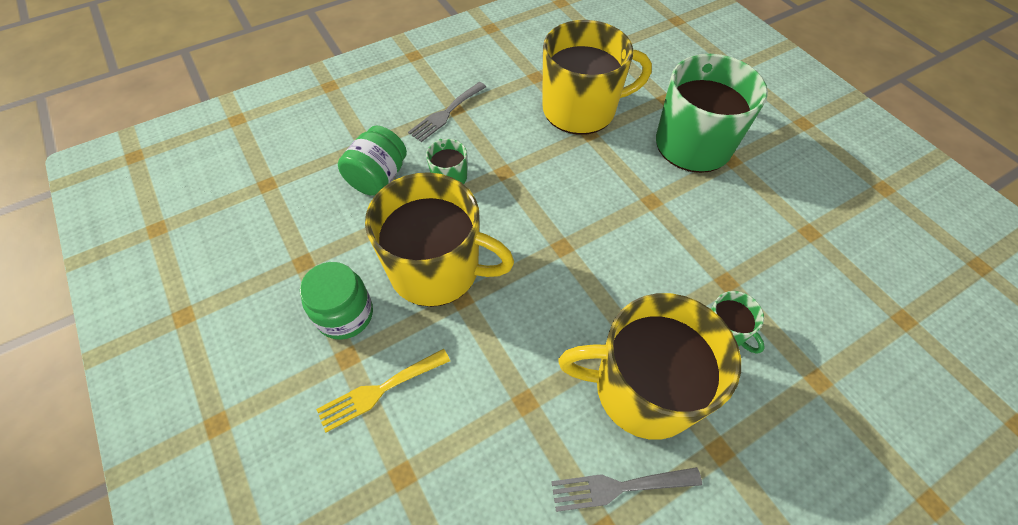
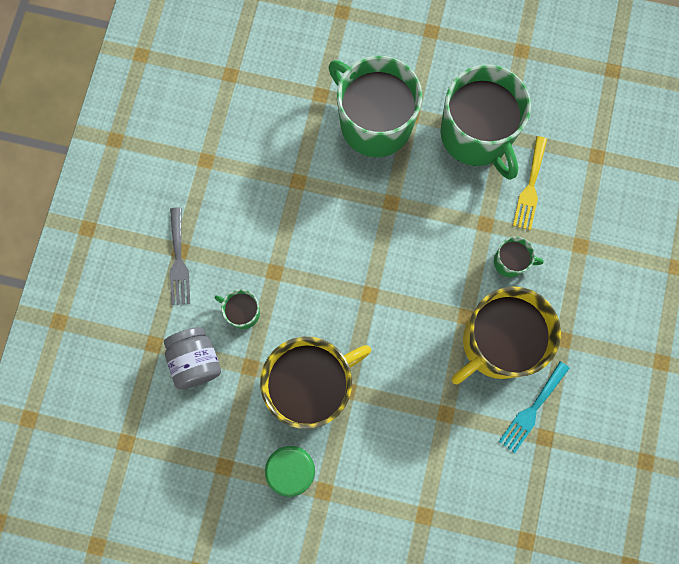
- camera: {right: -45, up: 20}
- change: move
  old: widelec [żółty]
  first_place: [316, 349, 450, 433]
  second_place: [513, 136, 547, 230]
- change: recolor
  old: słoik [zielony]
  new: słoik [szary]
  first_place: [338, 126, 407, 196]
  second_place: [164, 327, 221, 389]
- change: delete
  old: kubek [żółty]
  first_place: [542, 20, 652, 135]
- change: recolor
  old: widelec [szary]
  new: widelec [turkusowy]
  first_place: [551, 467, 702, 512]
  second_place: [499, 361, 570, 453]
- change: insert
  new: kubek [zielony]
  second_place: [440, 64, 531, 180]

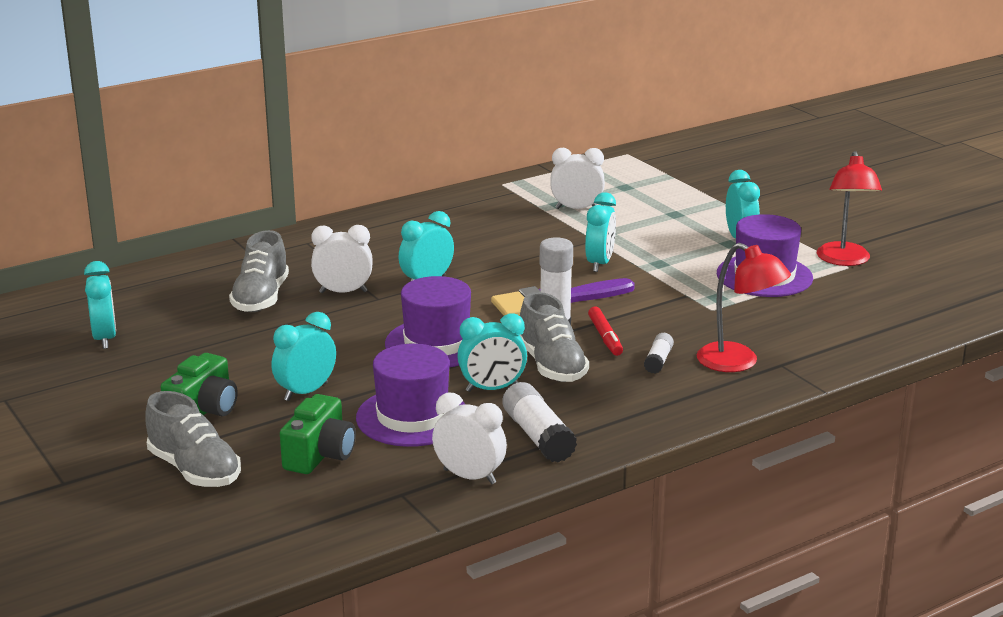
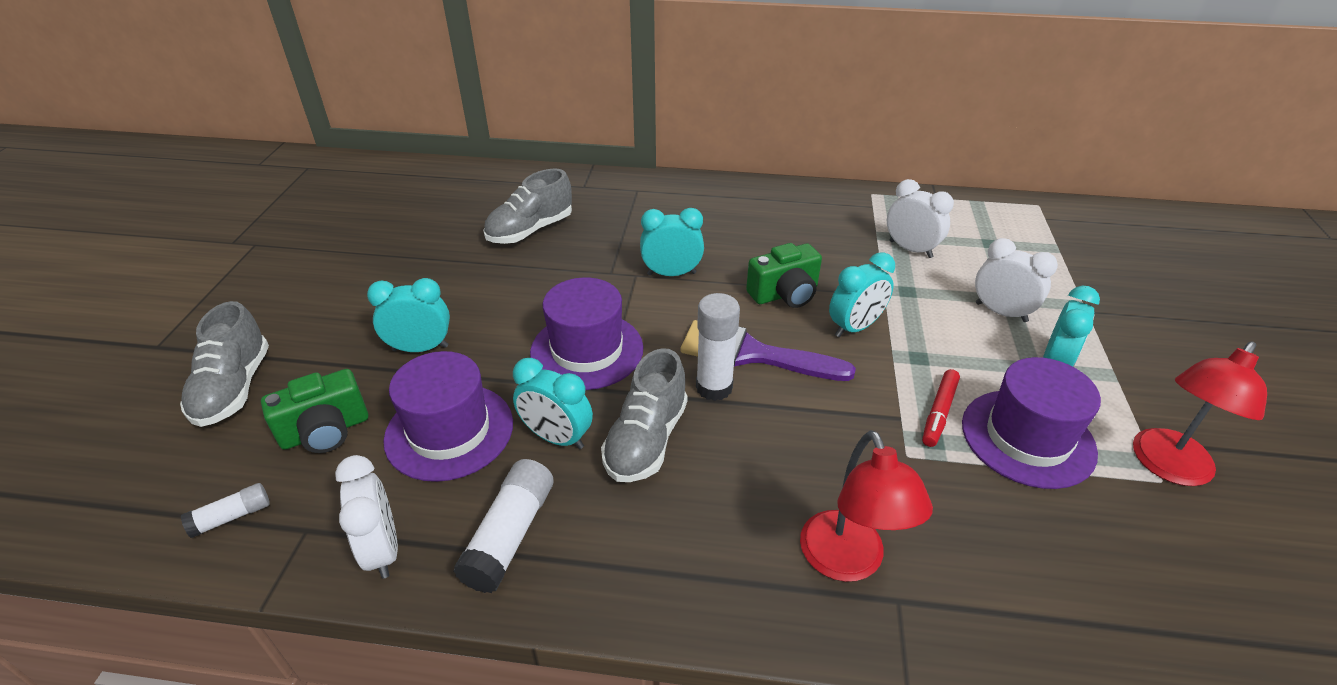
- camera: {right: 40, up: 15}
- change: delete
  old: budzik [turkusowy]
  first_place: [84, 261, 116, 349]
- change: move
  old: aparat fotograficzny [zielony]
  first_place: [161, 353, 237, 416]
  second_place: [746, 243, 822, 308]
- change: move
  old: budzik [biały]
  first_place: [311, 225, 373, 293]
  second_place: [975, 238, 1058, 322]
- change: move
  old: flamaster [czerwony]
  first_place: [588, 306, 623, 356]
  second_place: [922, 369, 960, 447]
- change: move
  old: klej w sztyfcie [biały]
  first_place: [644, 333, 674, 374]
  second_place: [181, 483, 270, 538]

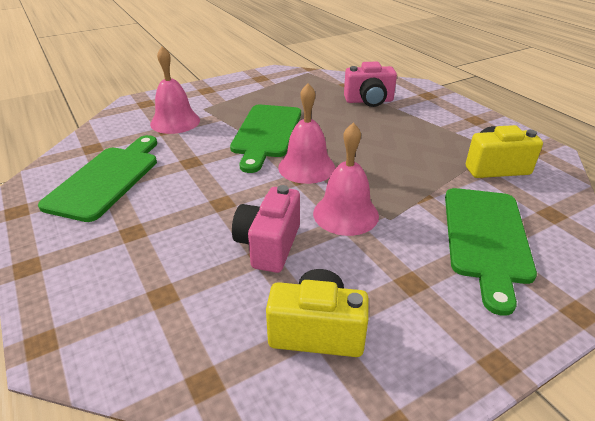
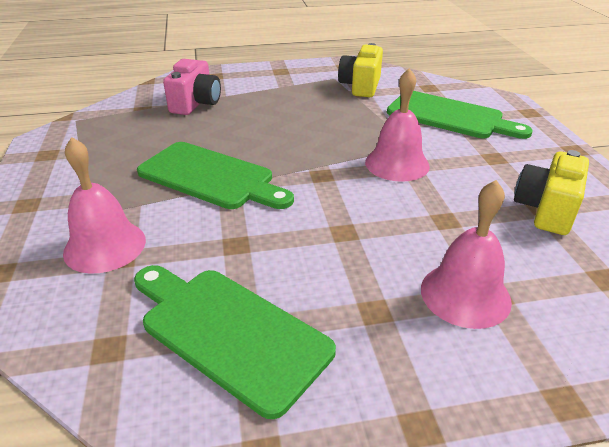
- camera: {right: -70, up: 0}
- change: delete
  old: aparat fotograficzny [różowy]
  first_place: [232, 185, 300, 273]
- change: move
  old: dzwonek [różowy]
  first_place: [278, 83, 335, 184]
  second_place: [421, 180, 512, 329]

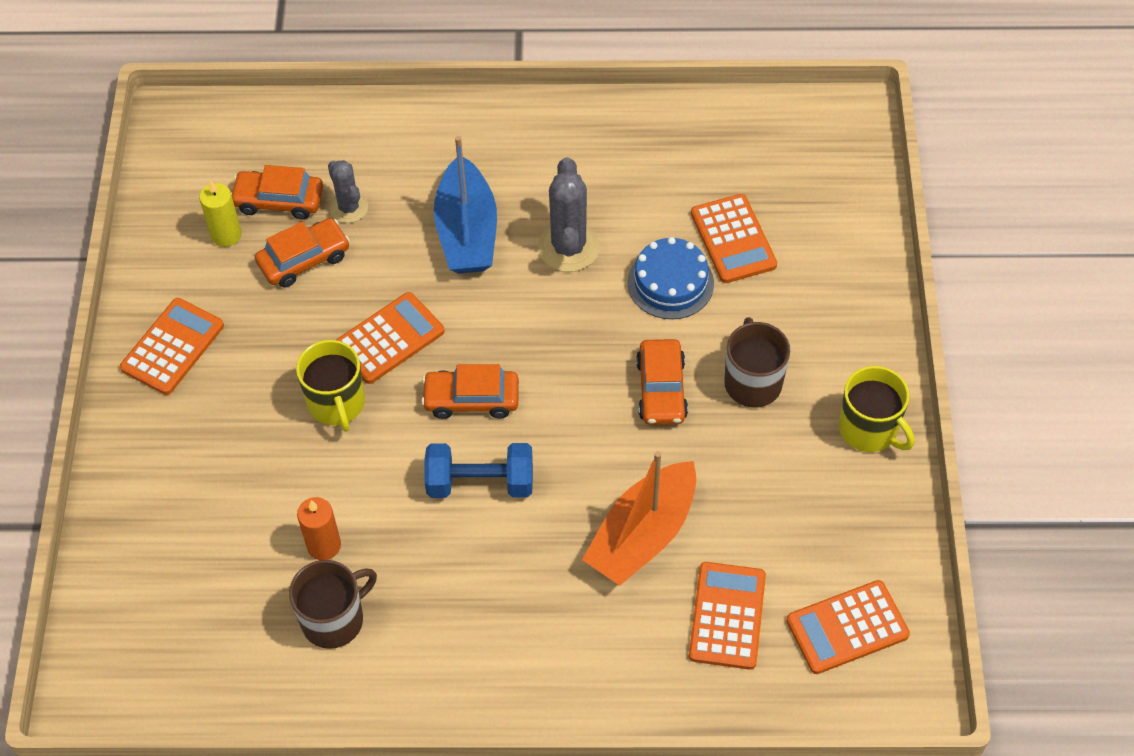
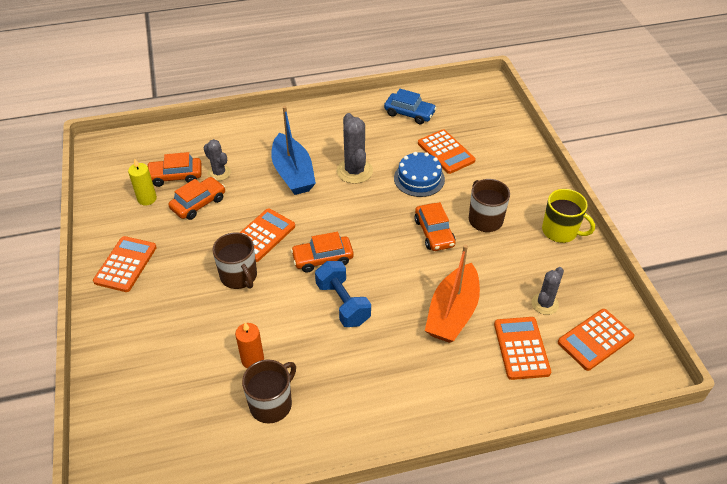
- camera: {right: -15, up: -10}
- change: recolor
  old: kubek [żółty]
  new: kubek [brązowy]
  first_place: [296, 340, 365, 432]
  second_place: [212, 232, 257, 289]
- change: rotate
  old: hantel [niebieski]
  first_place: [424, 443, 533, 498]
  second_place: [315, 261, 371, 327]
  degrees: 75
- change: insert
  new: samochód [niebieski]
  second_place: [384, 89, 436, 124]
- change: insert
  new: kaktus [szary]
  second_place: [532, 267, 564, 315]

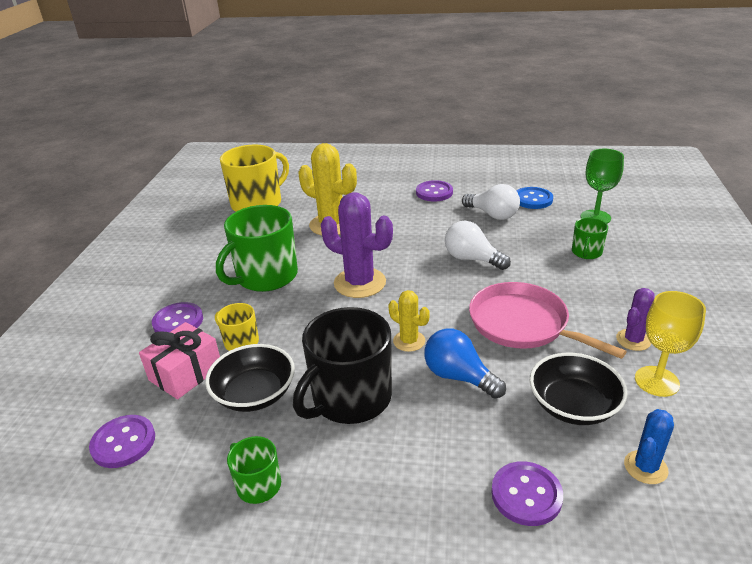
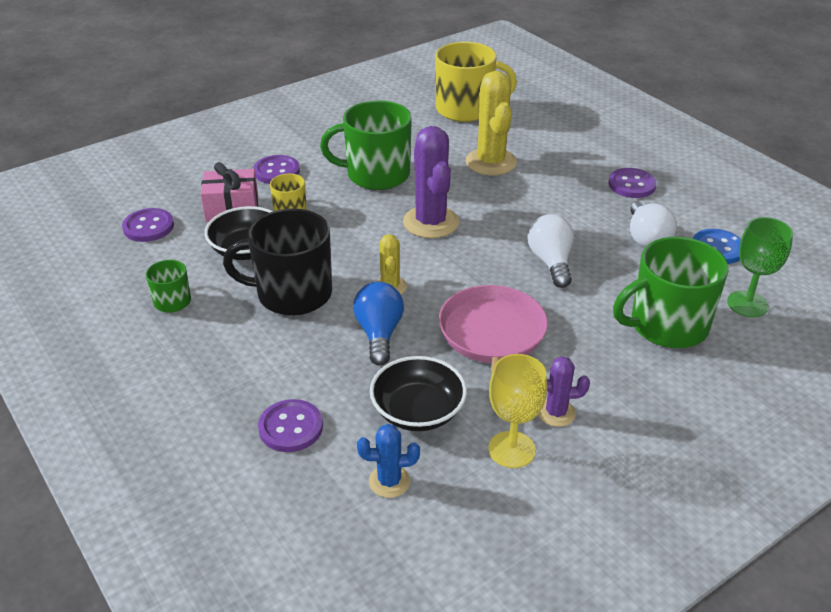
- camera: {right: 45, up: 5}
- change: resize
  old: kubek [zielony]
  first_place: [572, 218, 608, 259]
  second_place: [613, 237, 729, 348]
  factor: 2.02

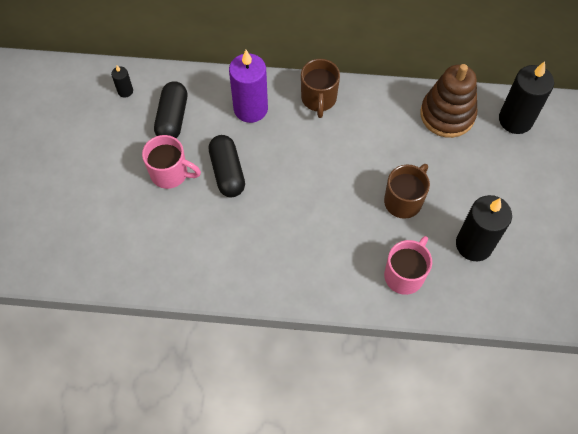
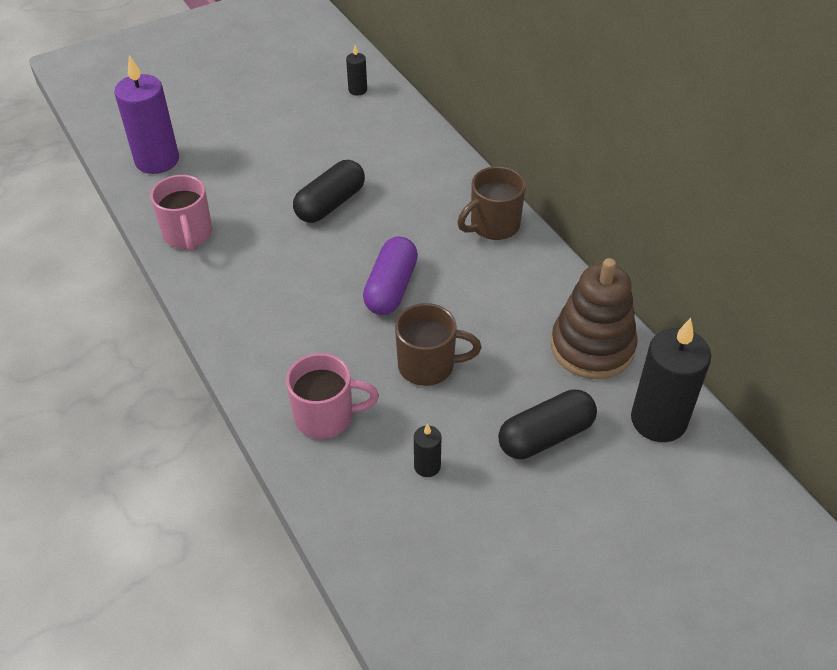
- camera: {right: 55, up: -15}
- change: move
  old: kubek [różowy]
  first_place: [142, 135, 201, 189]
  second_place: [150, 175, 212, 252]
- change: move
  old: kapsułka [czarny]
  first_place: [154, 81, 187, 138]
  second_place: [498, 389, 597, 459]
- change: move
  old: świeca [fioletowy]
  first_place: [229, 50, 268, 123]
  second_place: [114, 55, 179, 174]
- change: resize
  old: świeca [czarny]
  first_place: [456, 195, 512, 261]
  second_place: [414, 424, 441, 477]
  factor: 0.46
- change: insert
  new: kapsułka [fioletowy]
  second_place: [363, 236, 418, 315]

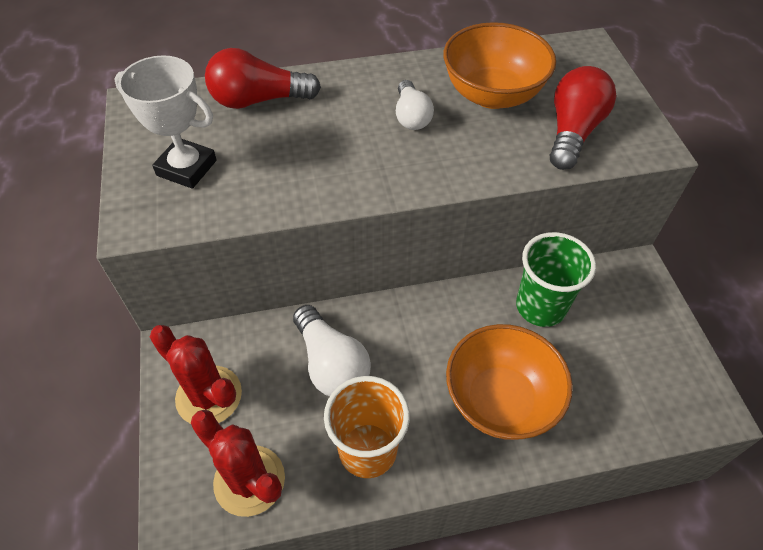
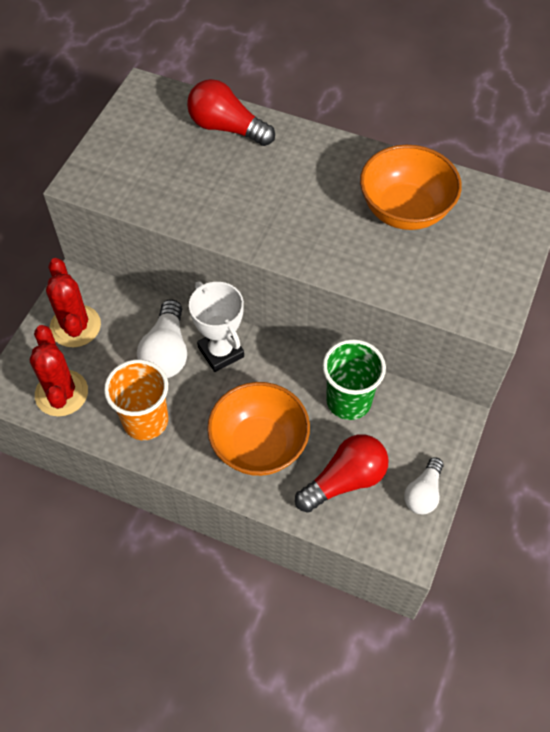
- camera: {right: 35, up: 5}
- change: move
  old: puchar [biały]
  first_place: [115, 55, 217, 189]
  second_place: [189, 282, 244, 372]
- change: move
  old: żarówka [biały]
  first_place: [396, 80, 434, 130]
  second_place: [404, 457, 443, 514]
- change: move
  old: żarówka [czerwony]
  first_place: [550, 66, 616, 170]
  second_place: [295, 434, 389, 513]

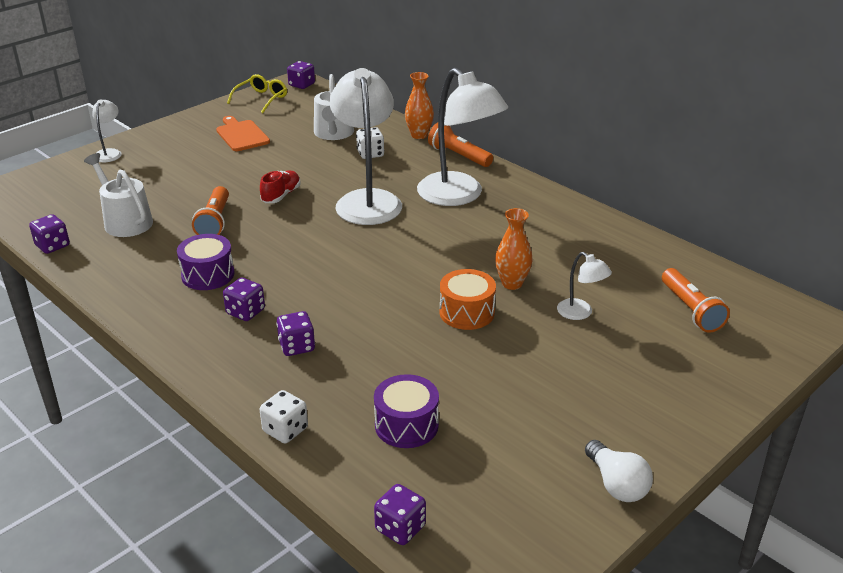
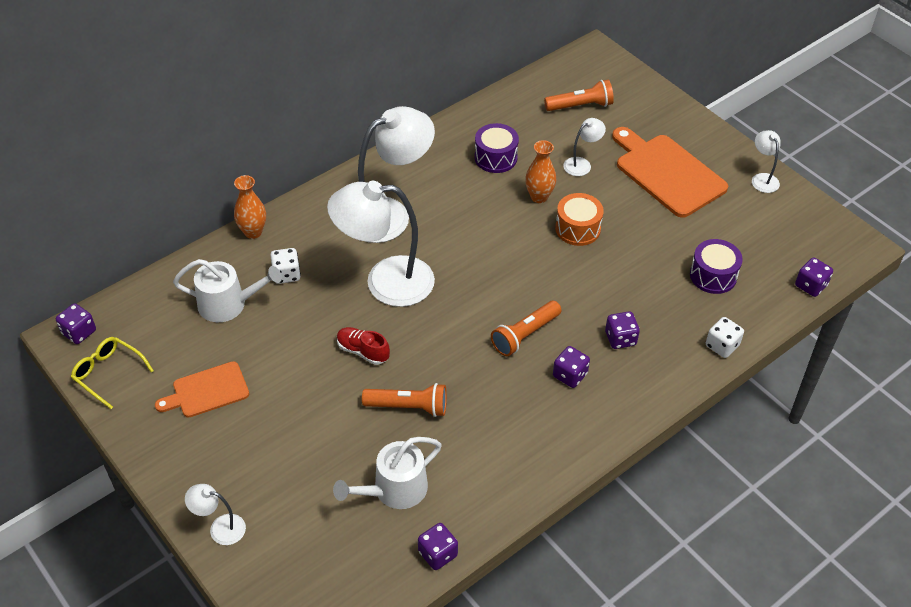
- camera: {right: -85, up: 15}
- change: move
  old: bęben [fioletowy]
  first_place: [177, 234, 234, 290]
  second_place: [475, 123, 519, 173]
- change: move
  old: latarka [pomarańczowy]
  first_place: [428, 122, 493, 167]
  second_place: [491, 301, 561, 356]
- change: replace
  old: żarówka [biały]
  new: lampka [biały]
  first_place: [585, 440, 653, 502]
  second_place: [752, 130, 781, 193]
- change: insert
  new: deska do krojenia [pomarańczowy]
  second_place: [612, 127, 728, 218]

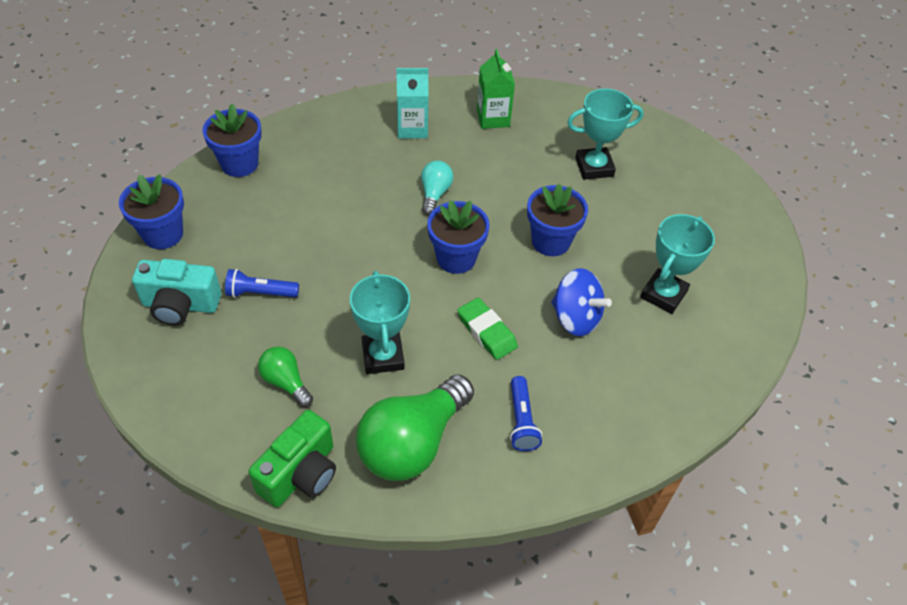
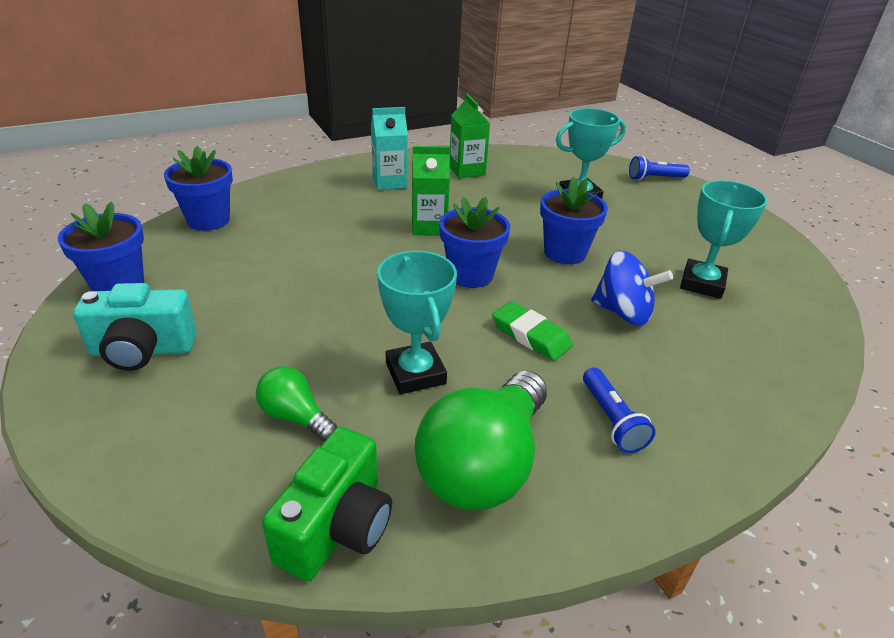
- camera: {right: -10, up: -15}
- change: move
  old: latarka [niebieski]
  first_place: [225, 269, 299, 298]
  second_place: [629, 156, 690, 180]
- change: replace
  old: żarówka [turkusowy]
  new: karton mleka [zielony]
  first_place: [421, 161, 453, 215]
  second_place: [412, 146, 450, 235]

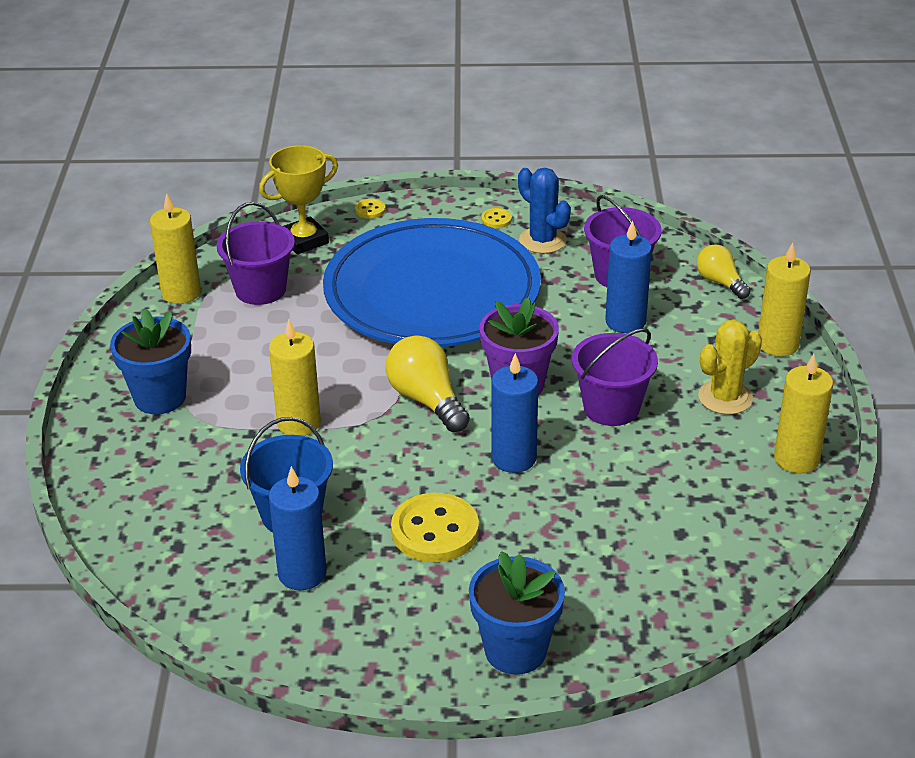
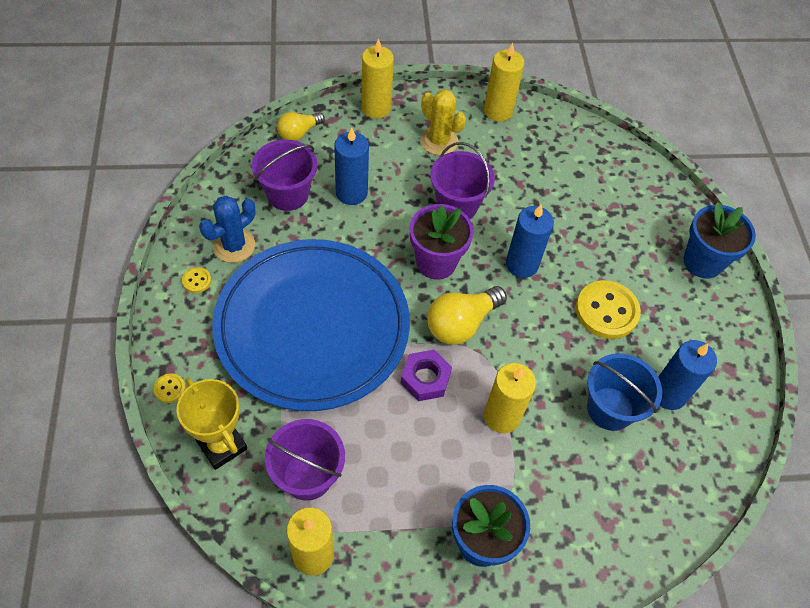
- camera: {right: -100, up: 20}
- change: insert
  new: nakrętka [fioletowy]
  second_place: [400, 350, 452, 401]

